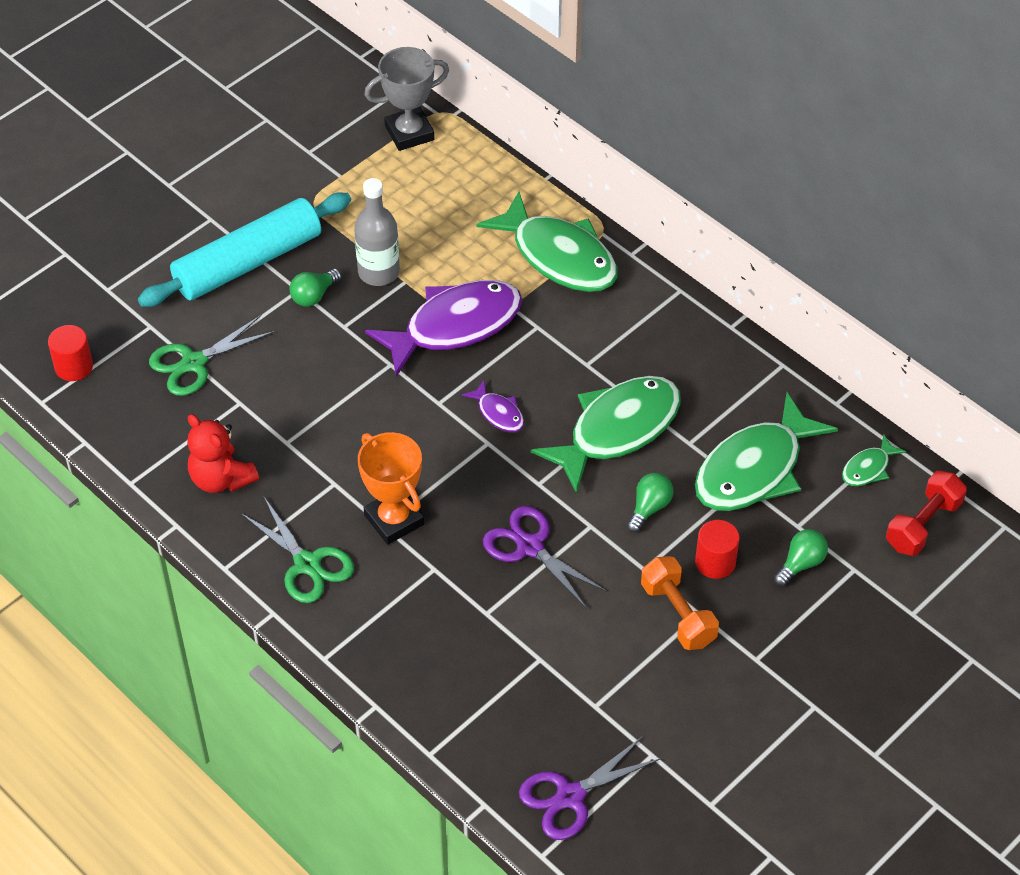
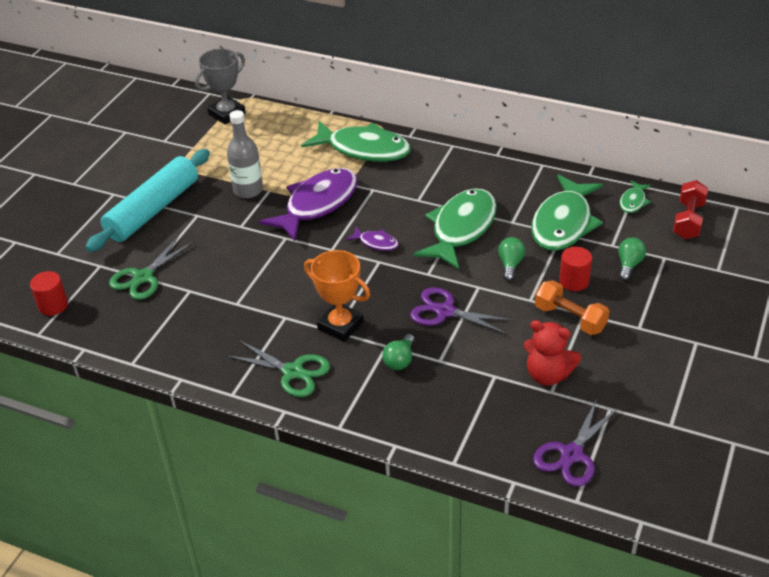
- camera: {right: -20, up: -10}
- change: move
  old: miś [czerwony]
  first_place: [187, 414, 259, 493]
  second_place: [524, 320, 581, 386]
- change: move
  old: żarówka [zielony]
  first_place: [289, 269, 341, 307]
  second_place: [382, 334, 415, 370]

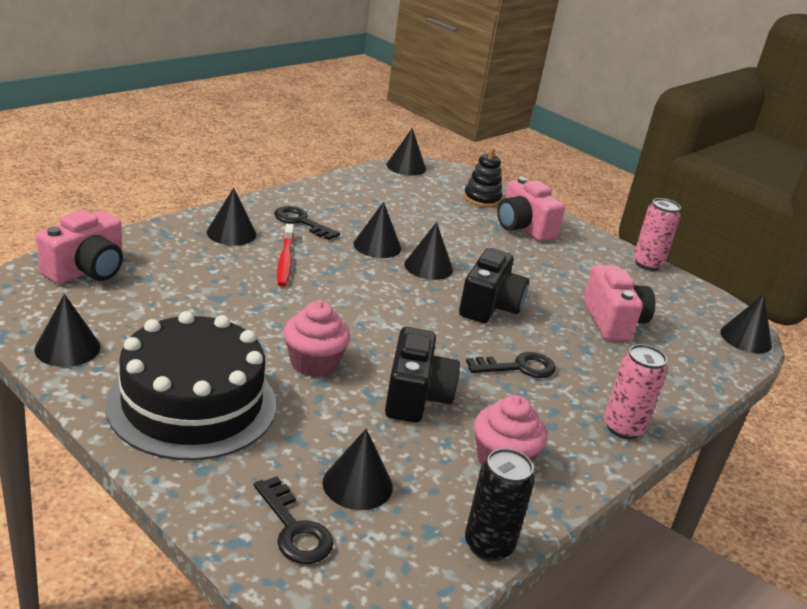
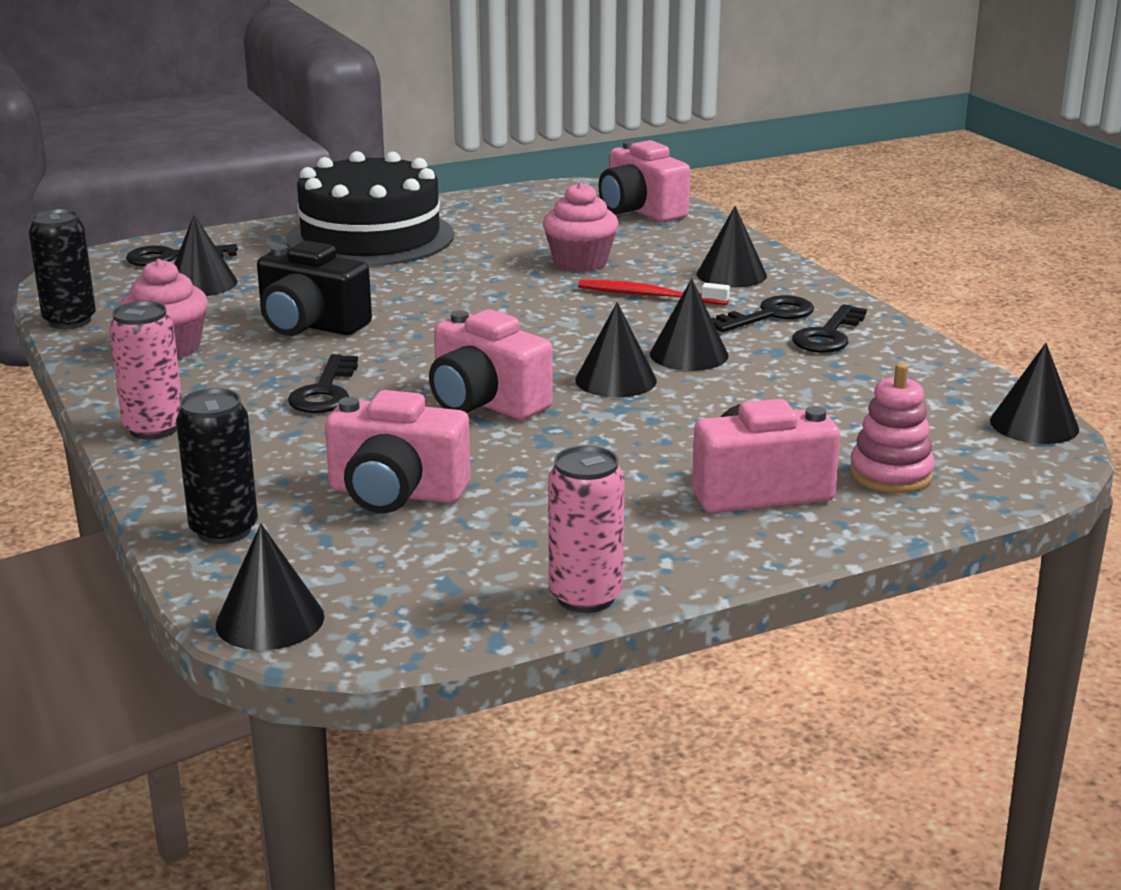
- camera: {right: 115, up: -5}
- change: delete
  old: stożek [czarny]
  first_place: [34, 294, 101, 367]
- change: move
  old: muffinka [różowy]
  first_place: [284, 301, 350, 377]
  second_place: [543, 182, 618, 272]
- change: recolor
  old: aparat fotograficzny [czarny]
  new: aparat fotograficzny [różowy]
  first_place: [459, 248, 529, 323]
  second_place: [429, 310, 553, 420]
- change: recolor
  old: zabawka nakładanka [czarny]
  new: zabawka nakładanka [różowy]
  first_place: [464, 147, 502, 207]
  second_place: [850, 363, 935, 493]
- change: insert
  new: puszka [czarny]
  second_place: [176, 388, 258, 544]
- change: insert
  new: klucz [czarny]
  second_place: [792, 304, 867, 353]

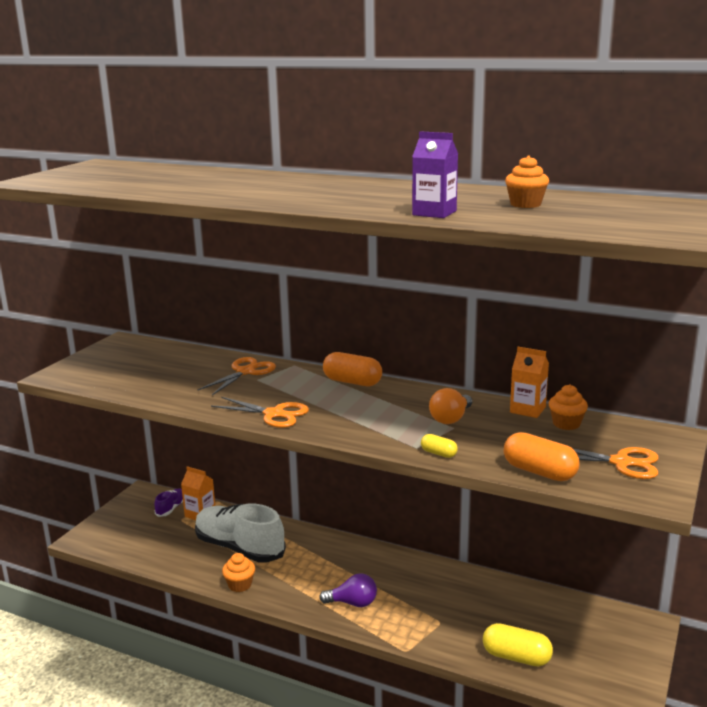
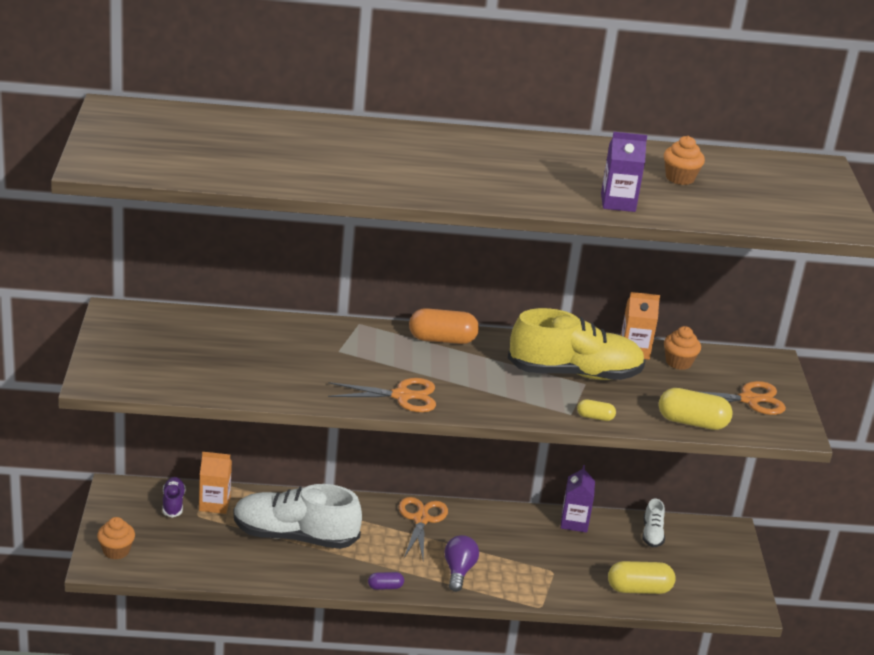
- camera: {right: -30, up: 10}
- change: move
  old: nożyczki [pomarańczowy]
  first_place: [197, 357, 276, 395]
  second_place: [398, 497, 448, 560]
- change: move
  old: muffinka [pomarańczowy]
  first_place: [222, 553, 255, 592]
  second_place: [97, 517, 135, 560]
- change: rotate
  old: żarówka [fioletowy]
  first_place: [319, 573, 377, 607]
  second_place: [444, 535, 479, 592]
  degrees: -60
- change: replace
  old: żarówka [pomarańczowy]
  new: but [żółty]
  first_place: [429, 388, 472, 424]
  second_place: [508, 308, 645, 380]
- change: recolor
  old: kapsułka [pomarańczowy]
  new: kapsułka [żółty]
  first_place: [504, 432, 579, 481]
  second_place: [659, 388, 733, 430]
- change: insert
  new: kapsułka [fioletowy]
  second_place: [368, 572, 404, 590]
- change: insert
  new: karton mleka [fioletowy]
  second_place: [561, 465, 595, 533]
- change: insert
  new: but [biały]
  second_place: [642, 499, 665, 547]

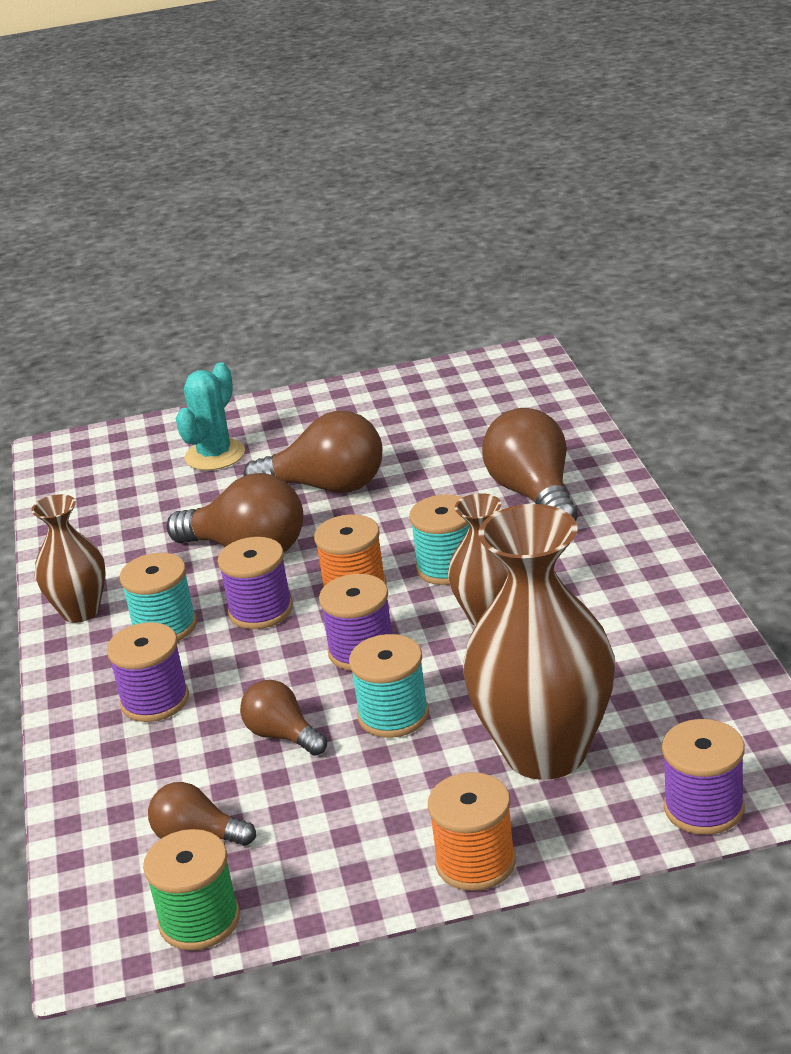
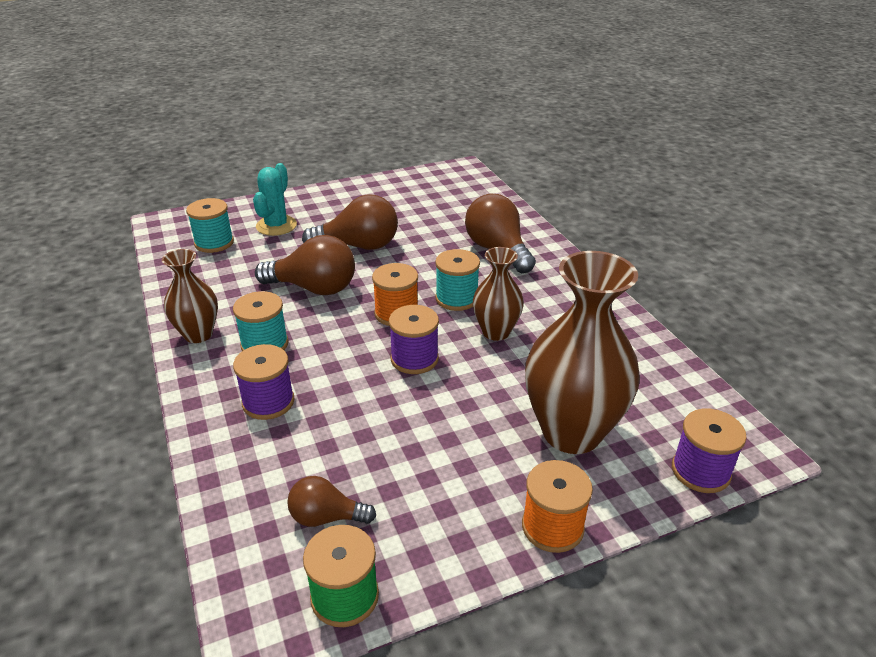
- camera: {right: -15, up: 5}
- change: delete
  old: szpulka [fioletowy]
  first_place: [218, 537, 293, 629]
- change: delete
  old: żarówka [brązowy]
  first_place: [240, 680, 327, 756]
- change: move
  old: szpulka [turkusowy]
  first_place: [349, 634, 429, 738]
  second_place: [186, 198, 234, 253]

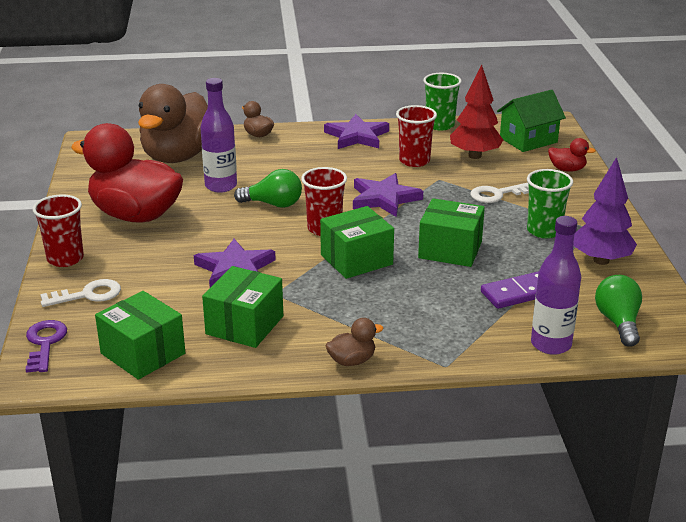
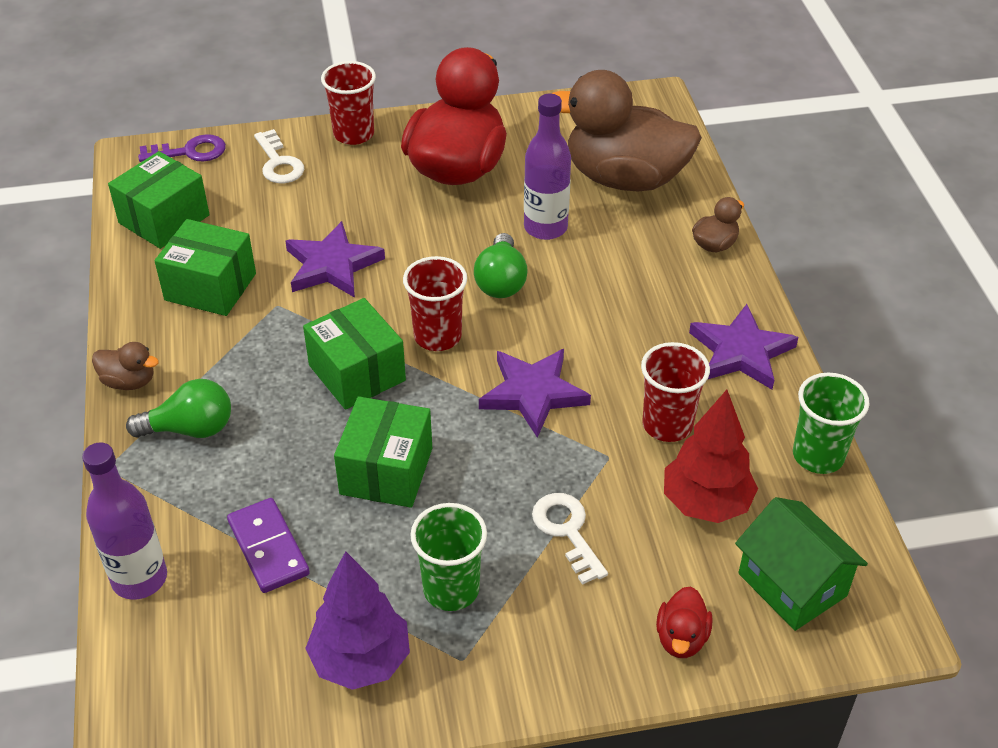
- camera: {right: 85, up: 15}
- change: rotate
  old: kaczka [brązowy]
  first_place: [325, 318, 384, 366]
  second_place: [92, 342, 159, 390]
  degrees: -45
- change: move
  old: żarówka [zielony]
  first_place: [595, 275, 642, 347]
  second_place: [126, 379, 231, 438]

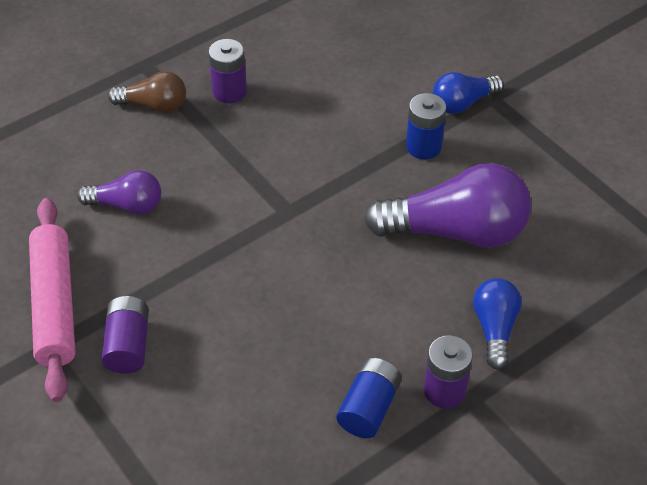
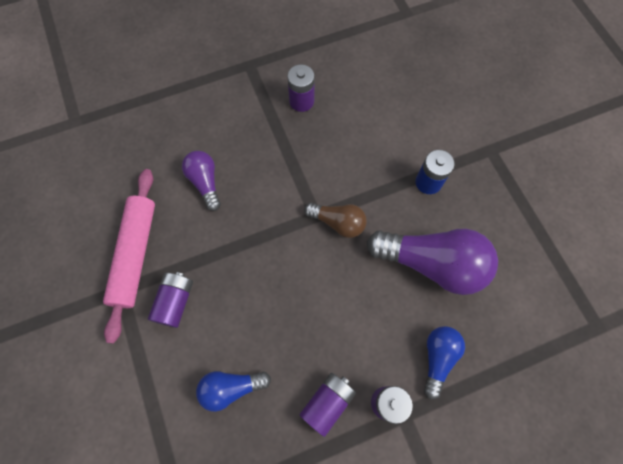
- camera: {right: 15, up: 20}
- change: rotate
  old: żarówka [fioletowy]
  first_place: [77, 170, 161, 215]
  second_place: [182, 151, 221, 211]
  degrees: -135
- change: move
  old: żarówka [brązowy]
  first_place: [108, 71, 186, 113]
  second_place: [304, 203, 367, 238]
- change: recolor
  old: bateria [niebieski]
  new: bateria [fioletowy]
  first_place: [336, 358, 402, 438]
  second_place: [300, 372, 356, 437]
- change: move
  old: żarówka [niebieski]
  first_place: [433, 72, 504, 114]
  second_place: [196, 371, 271, 412]

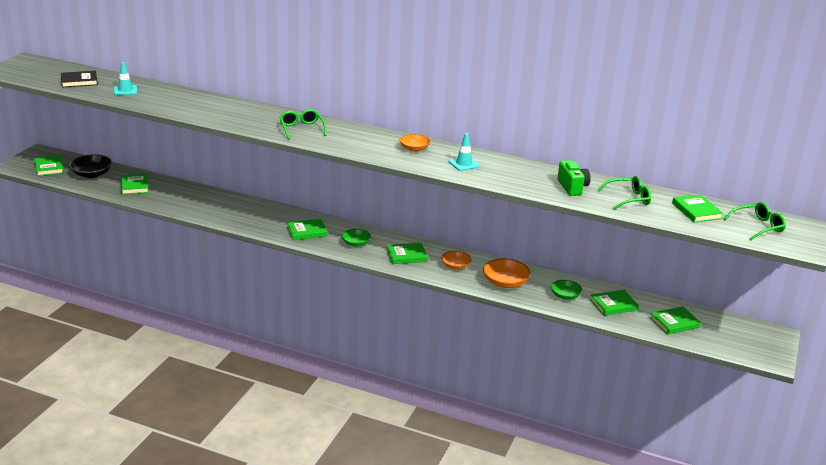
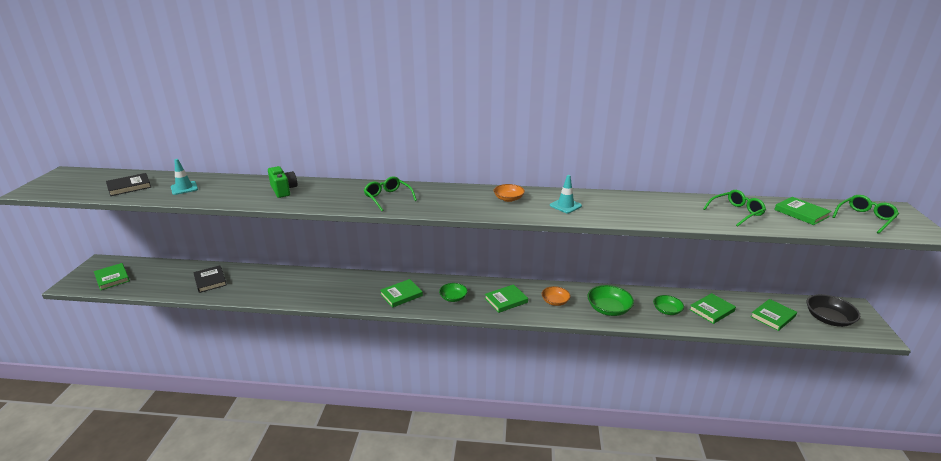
- camera: {right: -15, up: 0}
- change: move
  old: miska [czarny]
  first_place: [69, 154, 112, 178]
  second_place: [807, 294, 860, 327]
- change: recolor
  old: książka [zielony]
  new: książka [czarny]
  first_place: [121, 173, 149, 194]
  second_place: [193, 265, 227, 293]
- change: recolor
  old: miska [pomarańczowy]
  new: miska [zielony]
  first_place: [483, 258, 531, 288]
  second_place: [588, 285, 634, 316]
- change: move
  old: aparat fotograficzny [zielony]
  first_place: [558, 160, 591, 196]
  second_place: [268, 166, 297, 198]

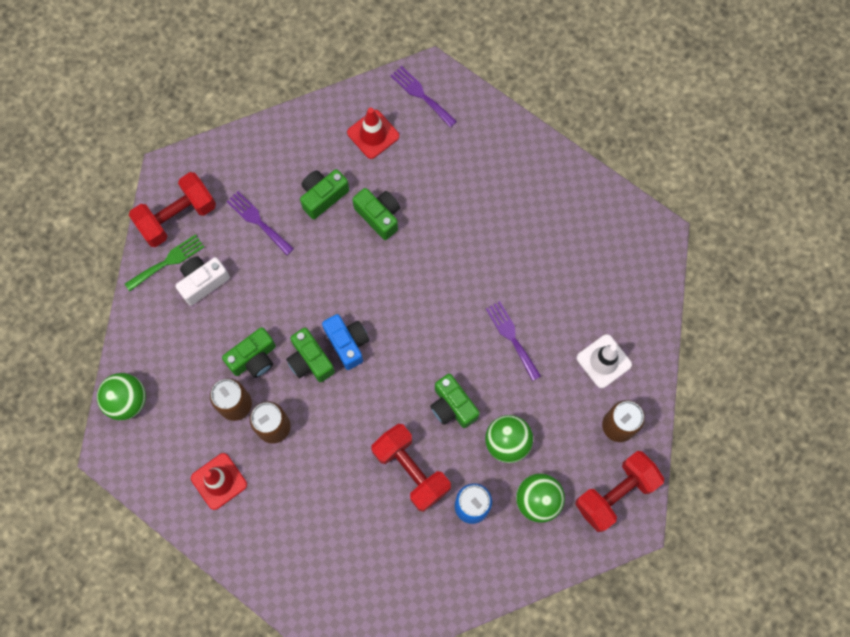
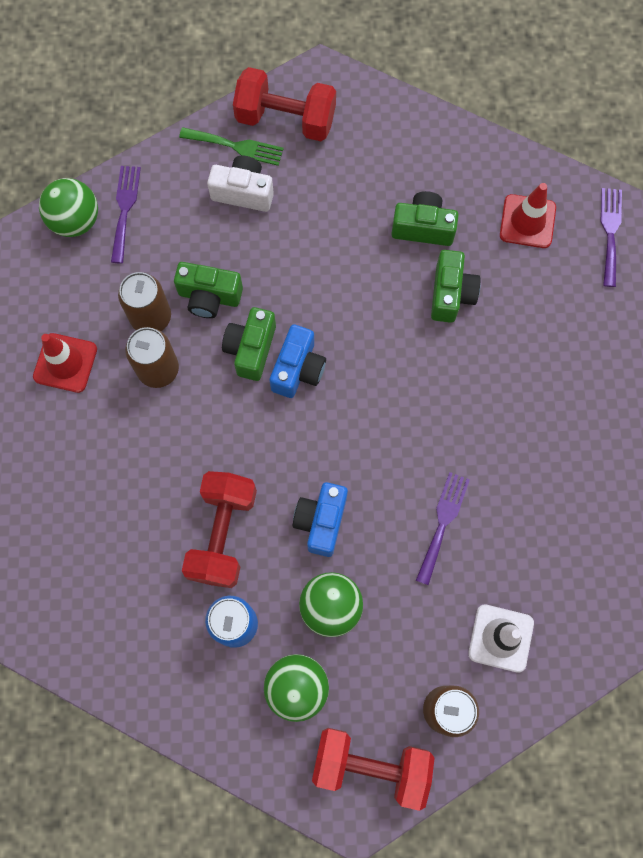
- camera: {right: 50, up: 0}
- change: move
  old: widelec [fioletowy]
  first_place: [226, 191, 294, 255]
  second_place: [111, 166, 141, 263]
- change: recolor
  old: aparat fotograficzny [zielony]
  new: aparat fotograficzny [niebieski]
  first_place: [430, 374, 480, 428]
  second_place: [293, 482, 348, 557]

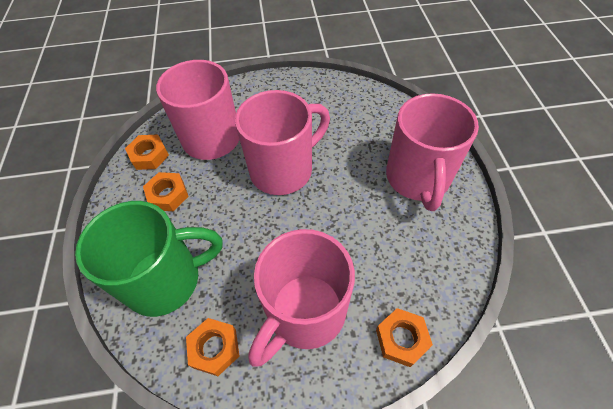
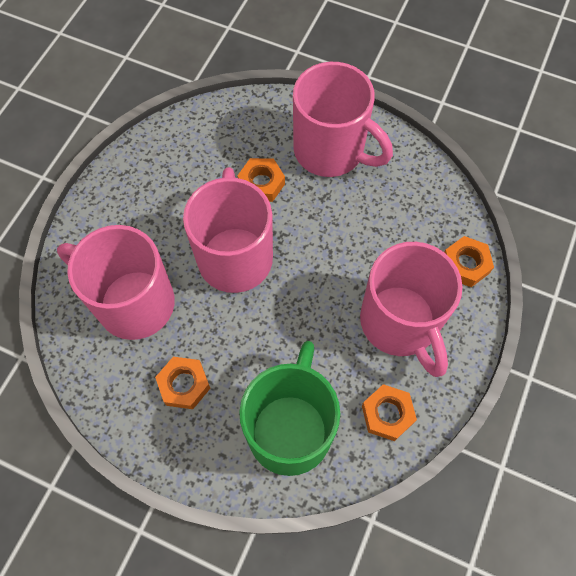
- camera: {right: -60, up: 10}
- change: move
  old: nakrętka [pomarańczowy]
  first_place: [125, 134, 169, 170]
  second_place: [237, 158, 285, 202]

